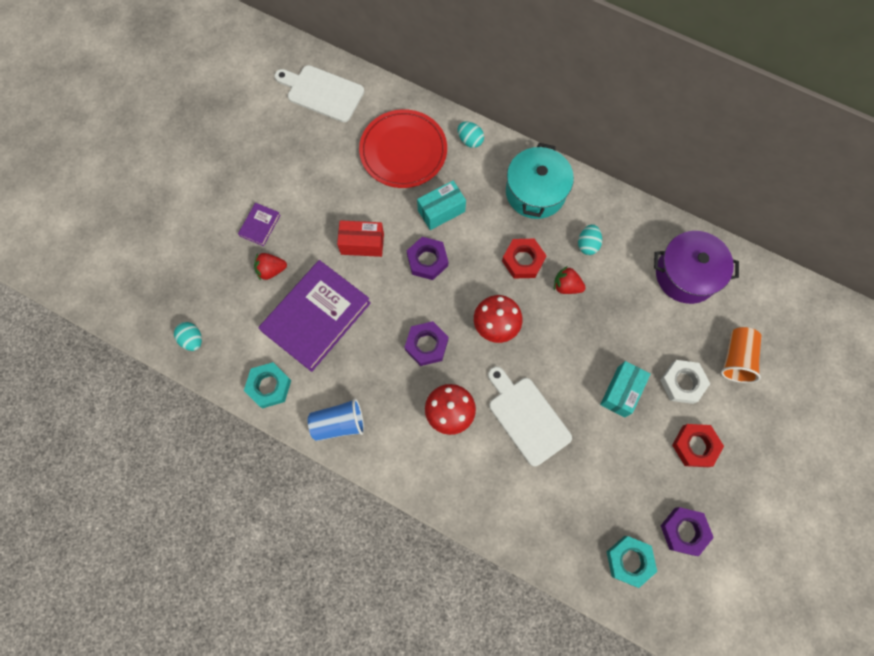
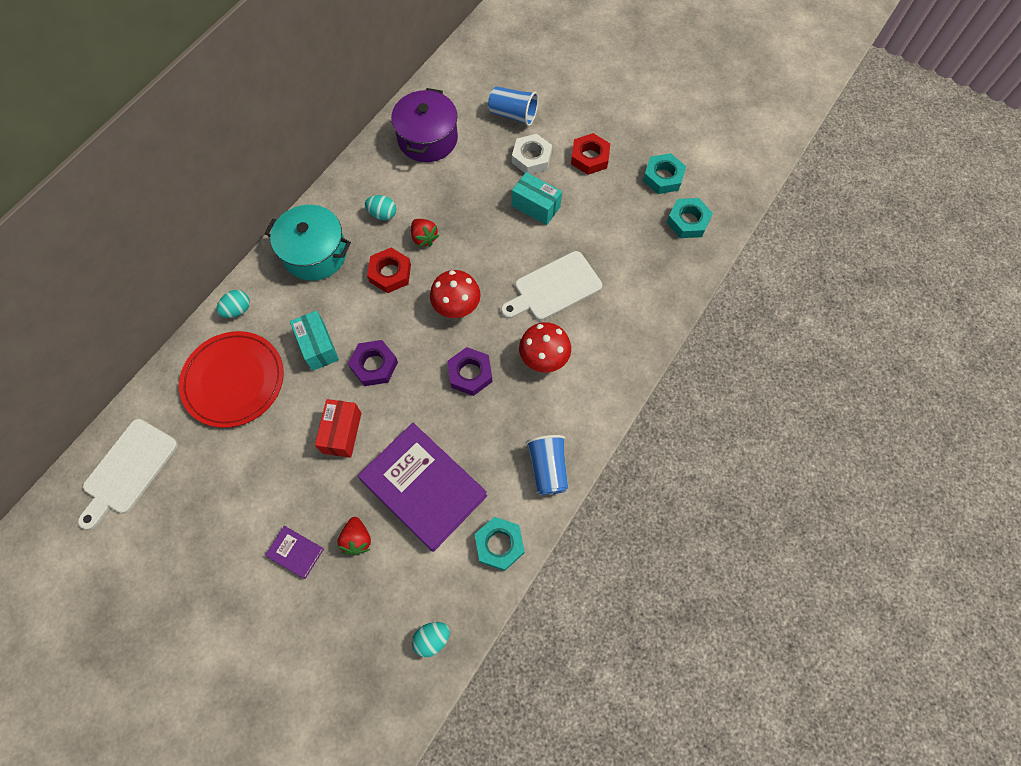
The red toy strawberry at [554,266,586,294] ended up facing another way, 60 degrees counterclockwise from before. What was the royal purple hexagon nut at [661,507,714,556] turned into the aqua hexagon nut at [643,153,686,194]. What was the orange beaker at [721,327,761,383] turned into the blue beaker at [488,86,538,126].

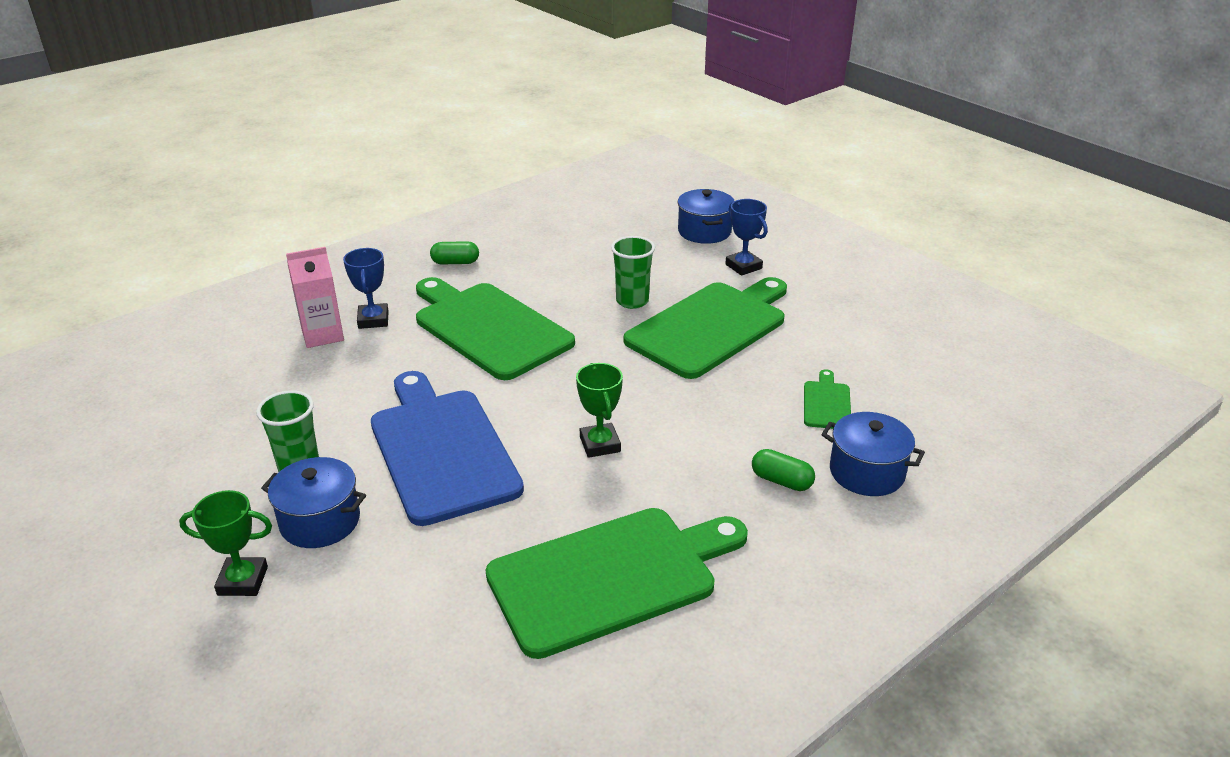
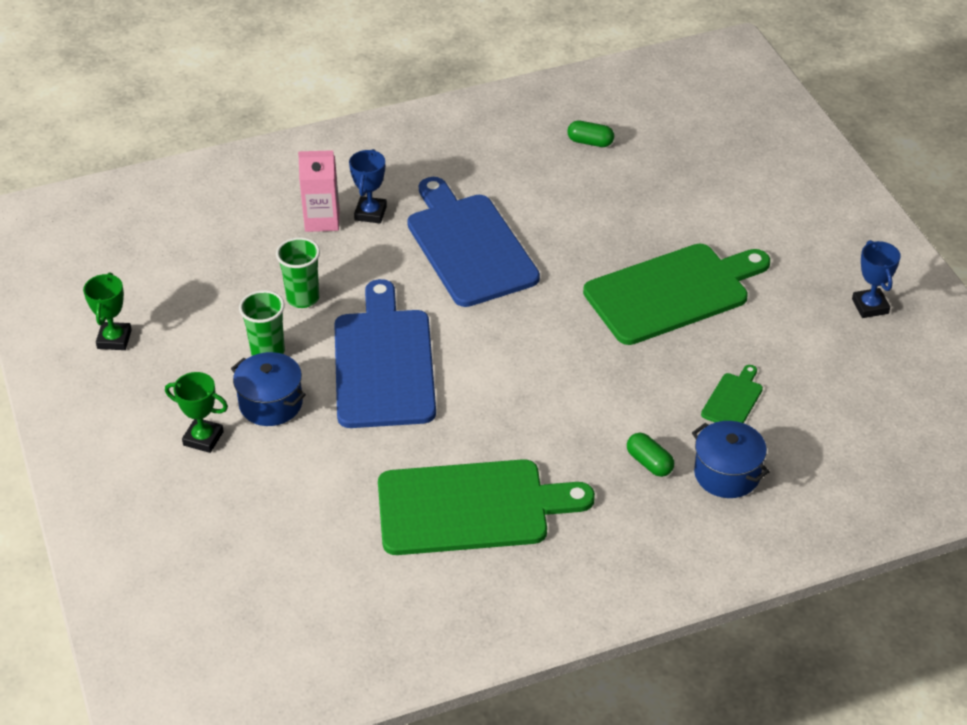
What was the leaf-green cutting board at [416,277,575,380] turned into the blue cutting board at [407,177,540,307]. The leaf-green pill ended up elsewhere, having gone from [430,241,479,264] to [567,120,614,147]. The leaf-green award cup ended up elsewhere, having gone from [576,363,623,458] to [83,272,132,350]. The leaf-green beaker ended up elsewhere, having gone from [611,236,655,309] to [276,237,320,308]. The second view lost the blue cooking pot at [677,189,734,244]. The blue award cup ended up elsewhere, having gone from [725,199,768,276] to [852,240,901,318].

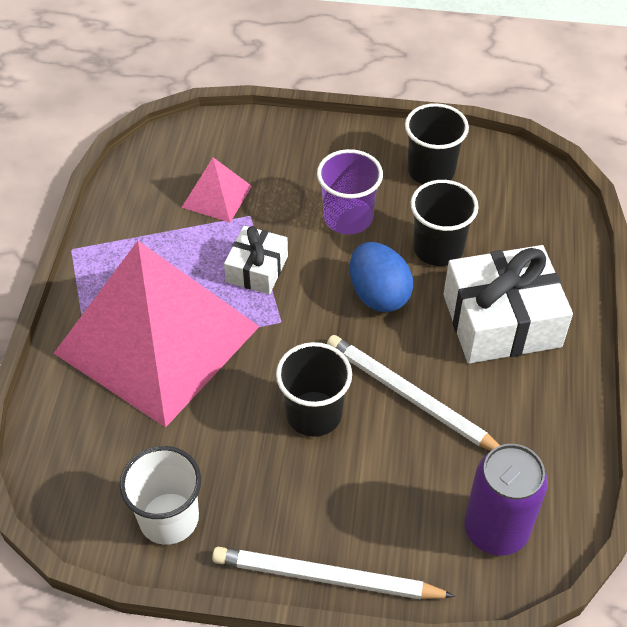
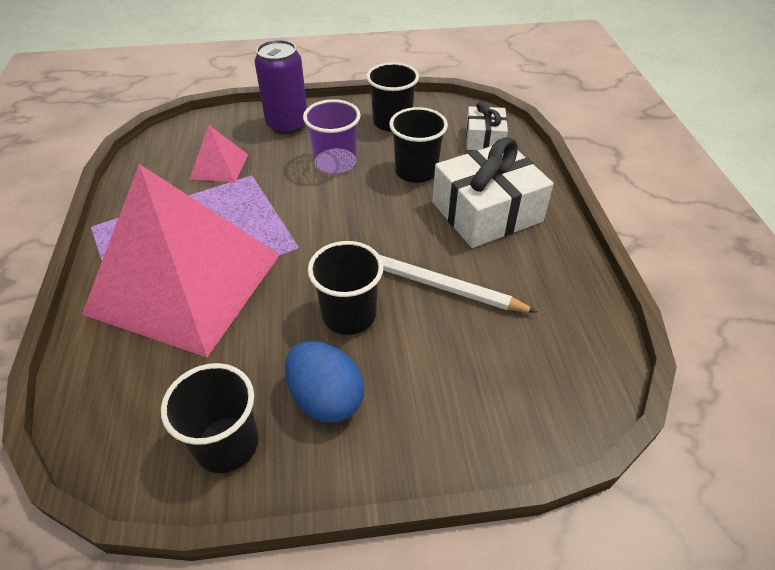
What was the pure white beaker at [119,446,201,545] turned into the ebony beaker at [161,363,259,473]. The second view lost the pure white wooden pencil at [212,547,455,599]. The pure white present ended up elsewhere, having gone from [224,226,288,294] to [466,101,508,150]. The blue toy egg ended up elsewhere, having gone from [350,242,413,312] to [285,341,364,423]. The royal purple can ended up elsewhere, having gone from [464,444,548,555] to [254,40,307,134].

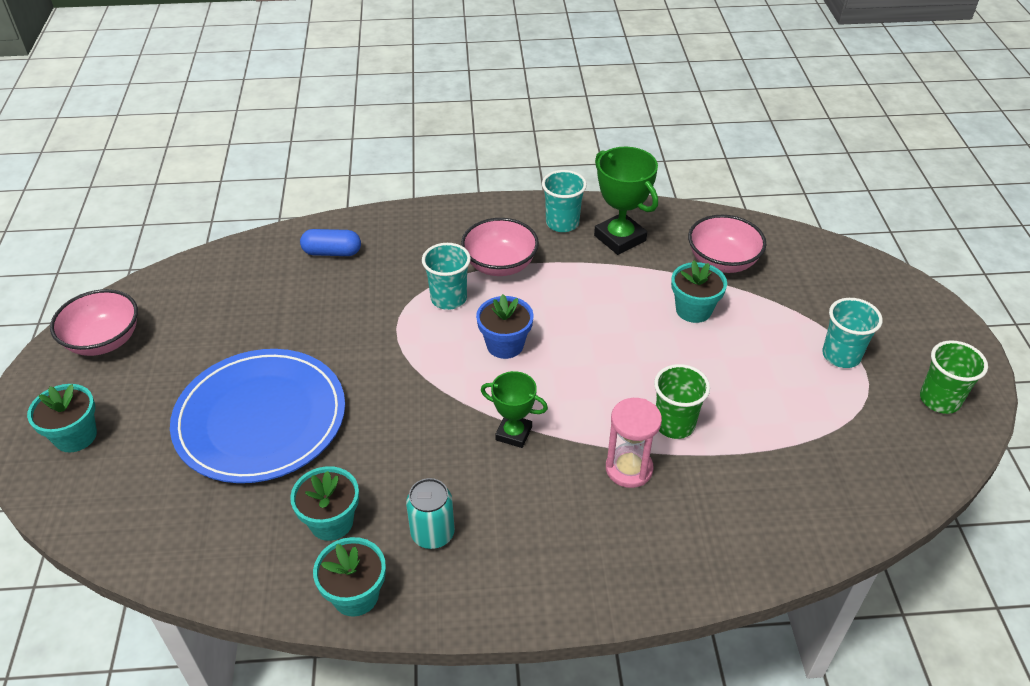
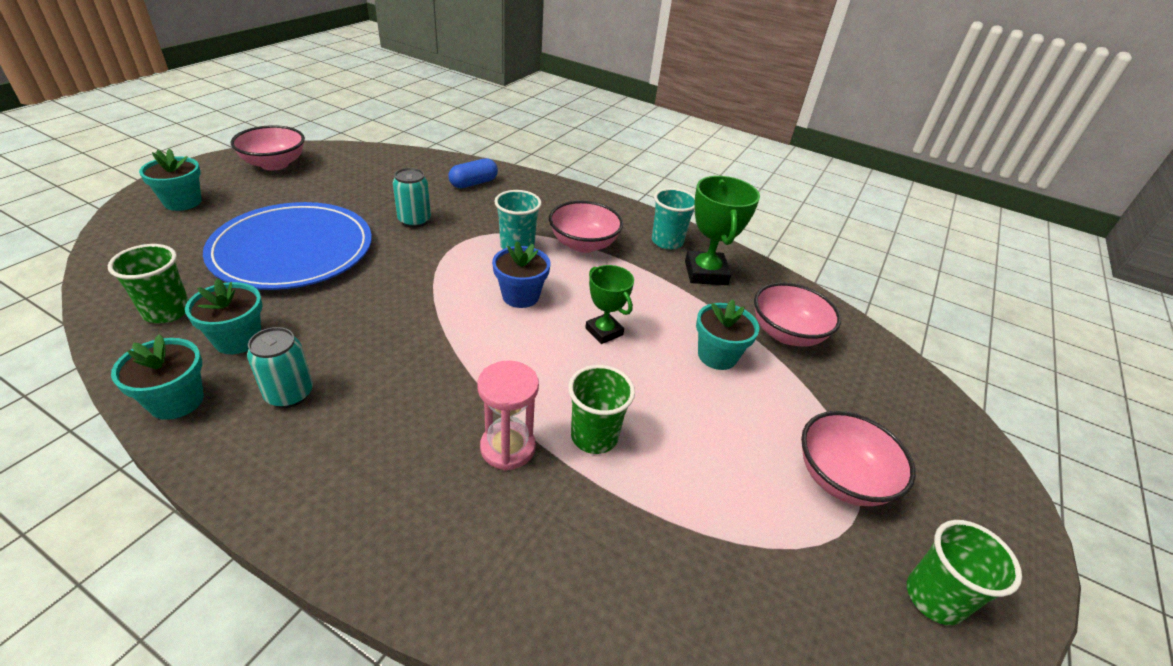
The blue pill at [300,229,361,256] ended up facing another way, 75 degrees counterclockwise from before. The leaf-green award cup ended up elsewhere, having gone from [481,371,548,448] to [585,265,634,344]. Where the aqua beaker stood at [822,298,883,368], the rosy bowl came to stand at [801,411,916,506]. The second view gained the leaf-green beaker at [108,244,189,323]. The second view gained the aqua can at [393,168,431,228].

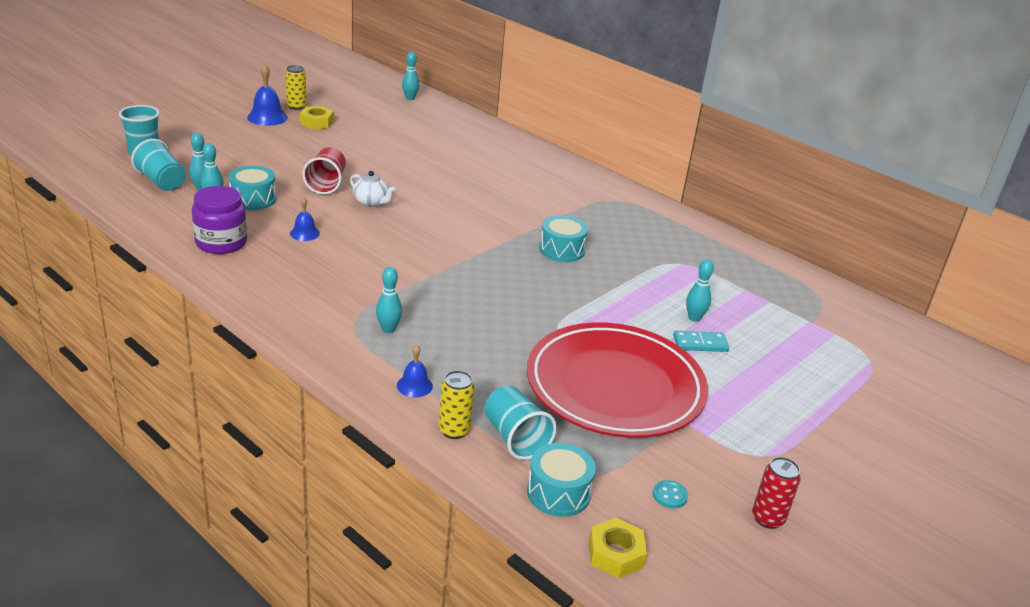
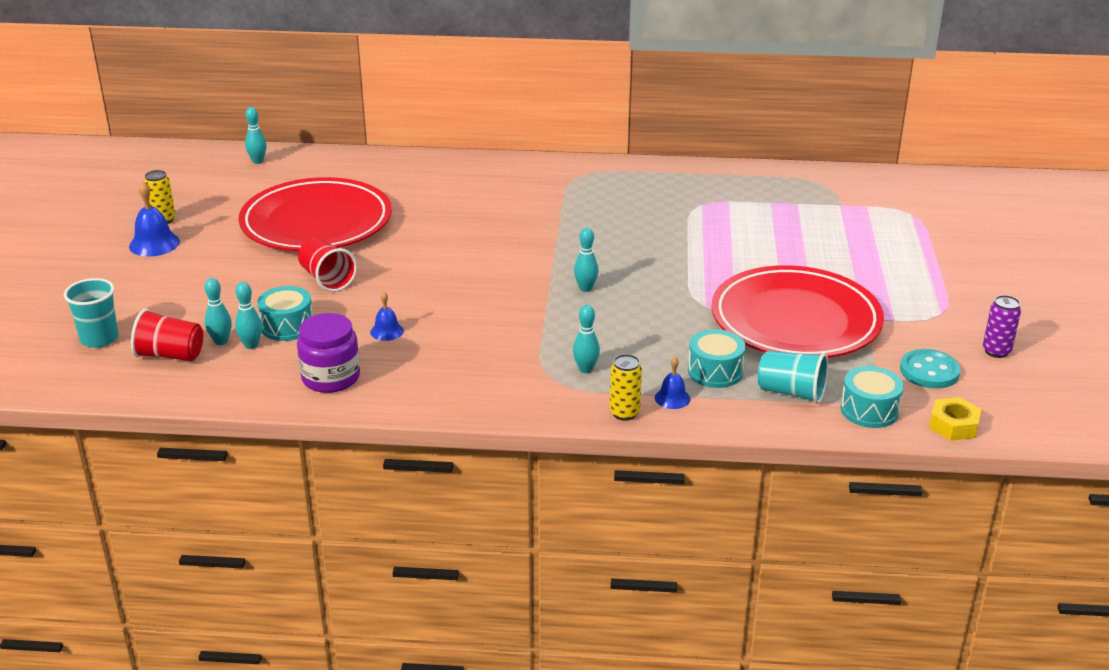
What was the aqua beaker at [131,139,186,191] turned into the red beaker at [131,309,203,361]. The second view lost the bright yellow hexagon nut at [300,106,334,129]. The second view lost the pure white china teapot at [350,171,395,207]. The bright yellow can ended up elsewhere, having gone from [439,370,474,439] to [610,354,642,421]. The aqua toy drum ended up elsewhere, having gone from [539,215,588,262] to [688,329,746,388]. The size of the aqua shirt button at [653,480,688,509] changed by a factor of 1.92. The second view lost the aqua domino at [673,331,729,352]. The aqua skittle ended up elsewhere, having gone from [686,260,714,322] to [574,228,599,292]. What was the red can at [752,457,801,529] turned into the royal purple can at [983,295,1021,358]. The second view gained the red plate at [239,177,392,251].

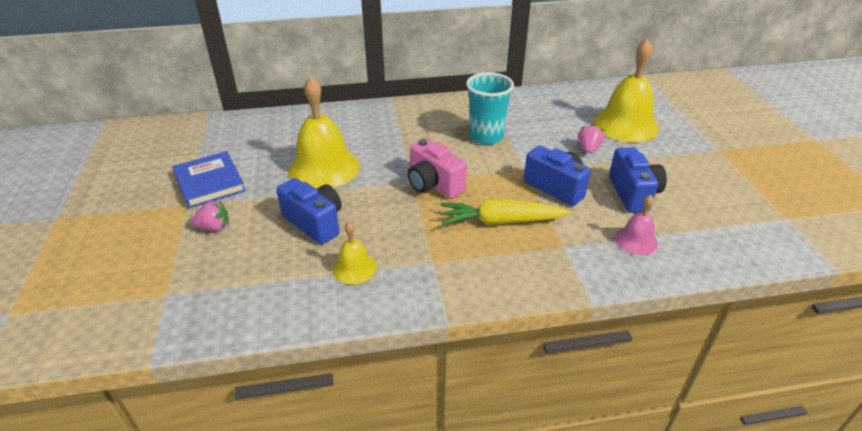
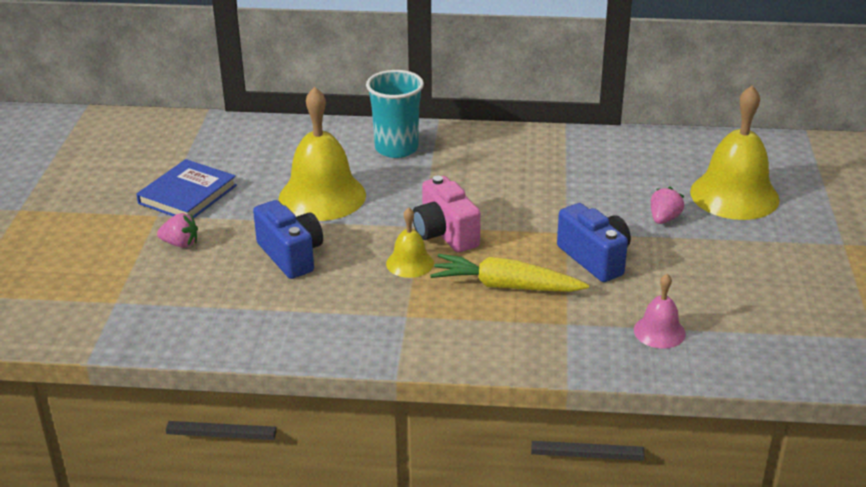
The blue hardback at [173,151,246,208] ended up facing another way, 45 degrees clockwise from before. The bright yellow school bell ended up elsewhere, having gone from [333,221,377,284] to [386,207,434,278]. The aqua beaker ended up elsewhere, having gone from [466,72,514,145] to [366,70,424,158]. The second view lost the blue compact camera at [609,147,667,213].

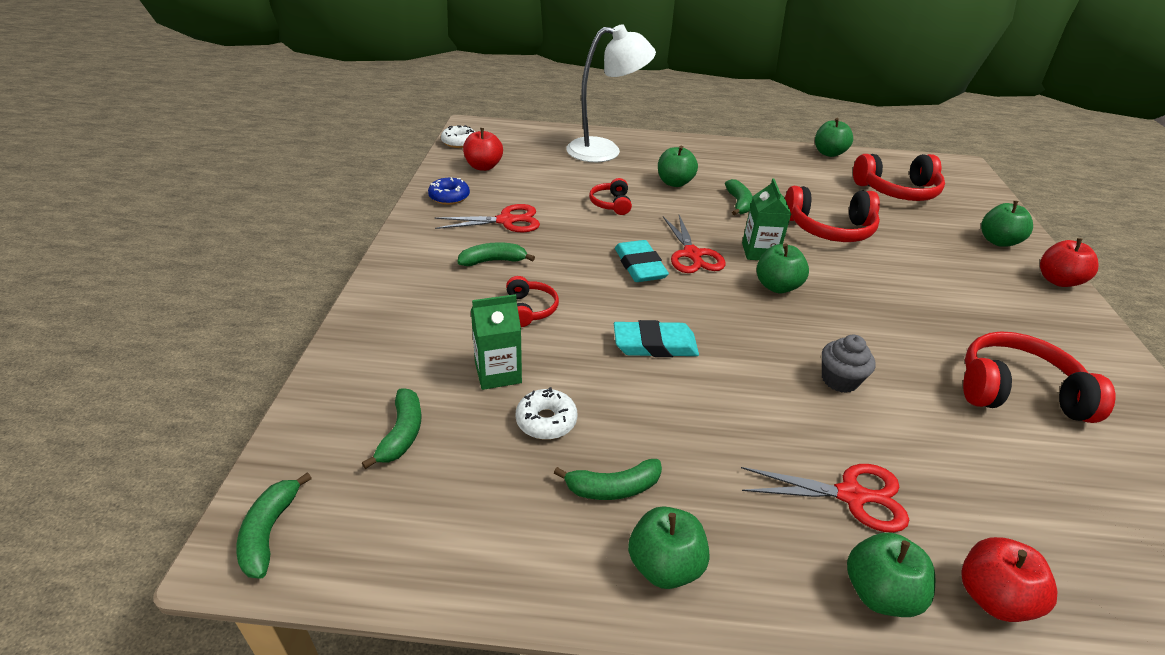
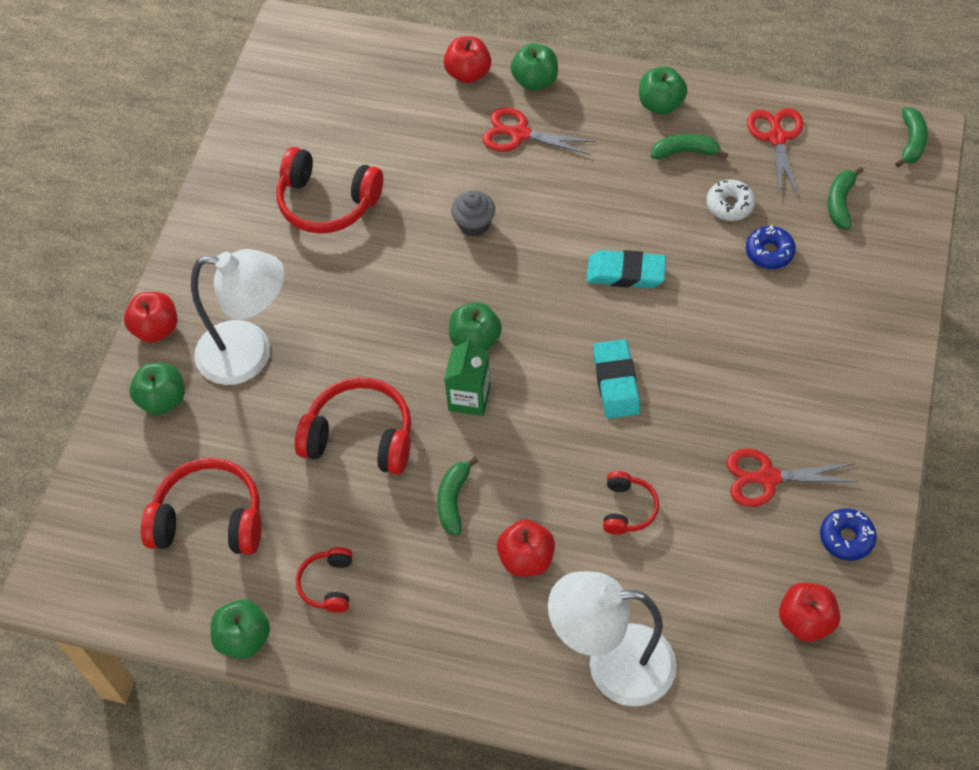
The second view lost the pure white donut at [441,125,475,148]. The second view lost the leaf-green banana at [458,242,535,266]. Where the leaf-green juice carton stood at [471,294,522,390], the blue donut came to stand at [746,225,796,269]. The red headphones ended up elsewhere, having gone from [506,276,559,327] to [296,547,352,613]. What was the leaf-green apple at [658,146,698,187] turned into the red apple at [497,520,555,577]. The red pair of scissors ended up elsewhere, having gone from [663,215,726,273] to [747,108,803,197]. The second view gained the pure white lamp at [191,249,285,385].

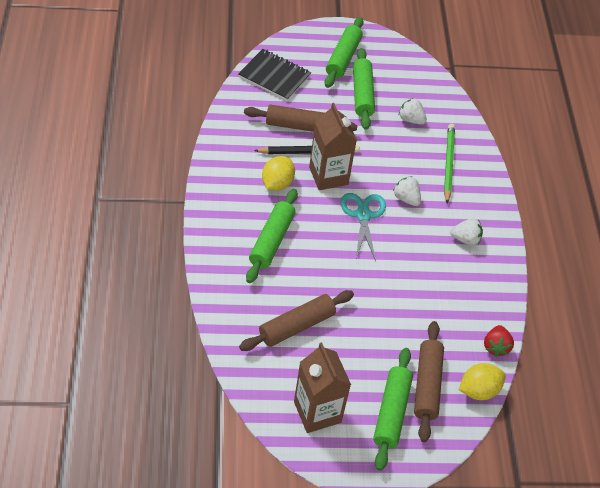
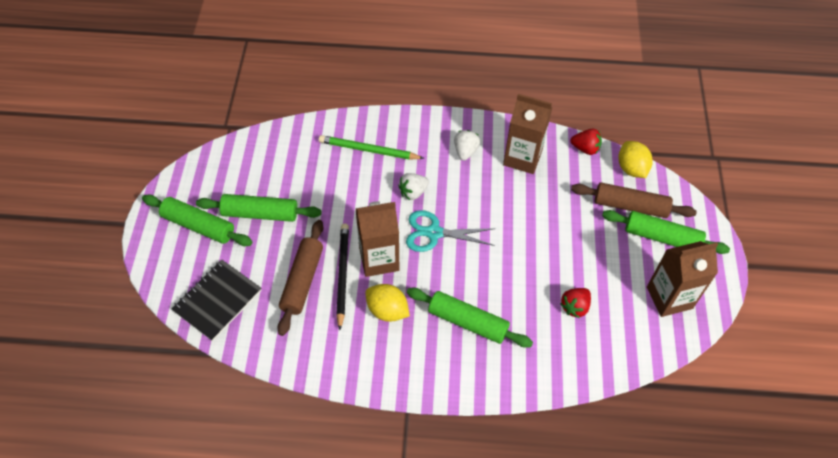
Where the brown rolling pin stood at [239,290,354,351], the red toy strawberry came to stand at [560,288,591,318]. The second view lost the pure white toy strawberry at [399,98,427,125]. The second view gained the brown juice carton at [503,94,552,174].

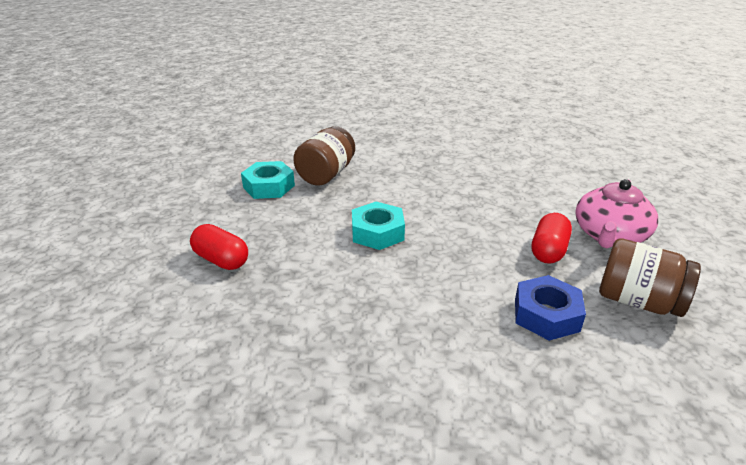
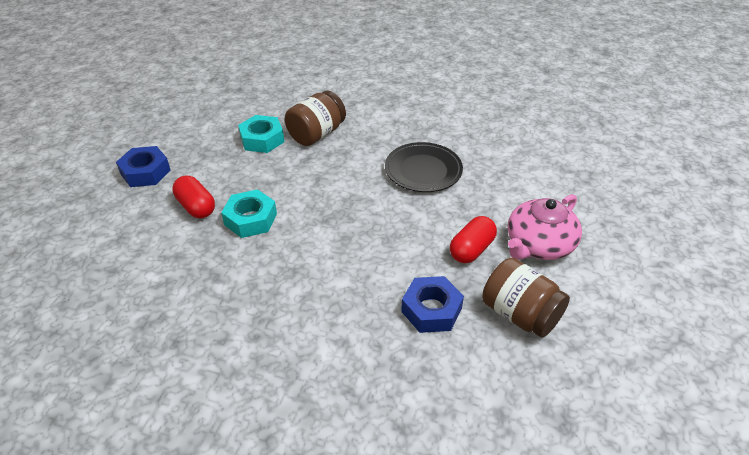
The aqua hexagon nut ended up elsewhere, having gone from [352,201,405,250] to [221,189,277,238]. The second view gained the blue hexagon nut at [116,146,171,187]. The second view gained the ebony plate at [385,142,463,192].

